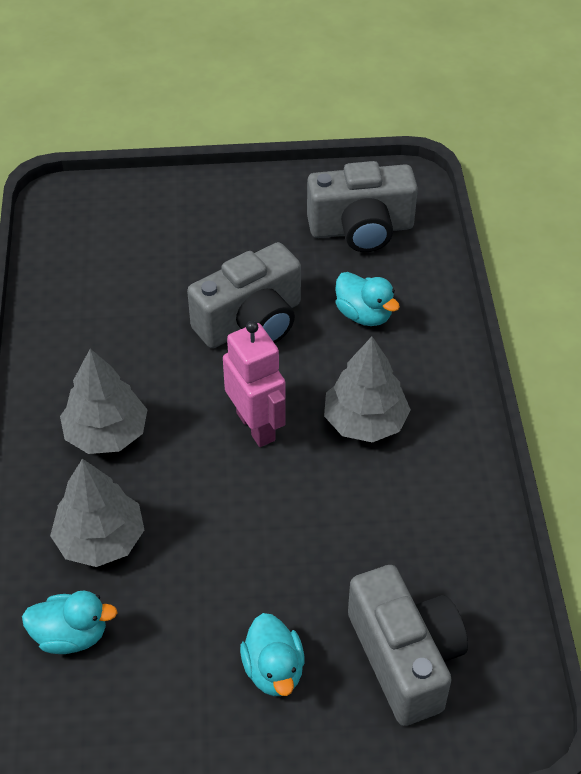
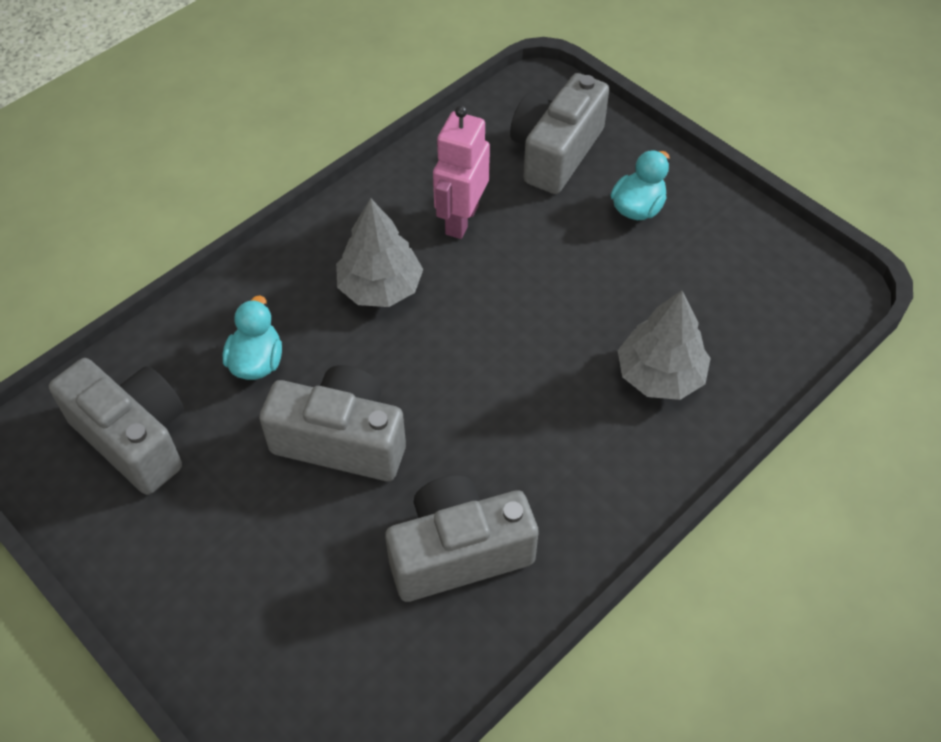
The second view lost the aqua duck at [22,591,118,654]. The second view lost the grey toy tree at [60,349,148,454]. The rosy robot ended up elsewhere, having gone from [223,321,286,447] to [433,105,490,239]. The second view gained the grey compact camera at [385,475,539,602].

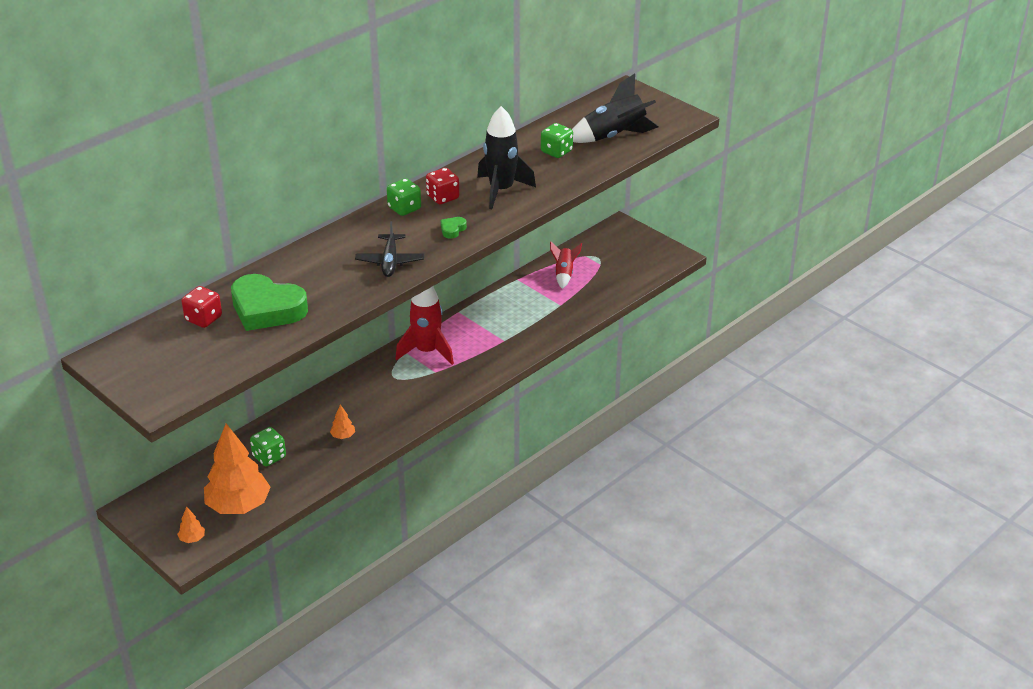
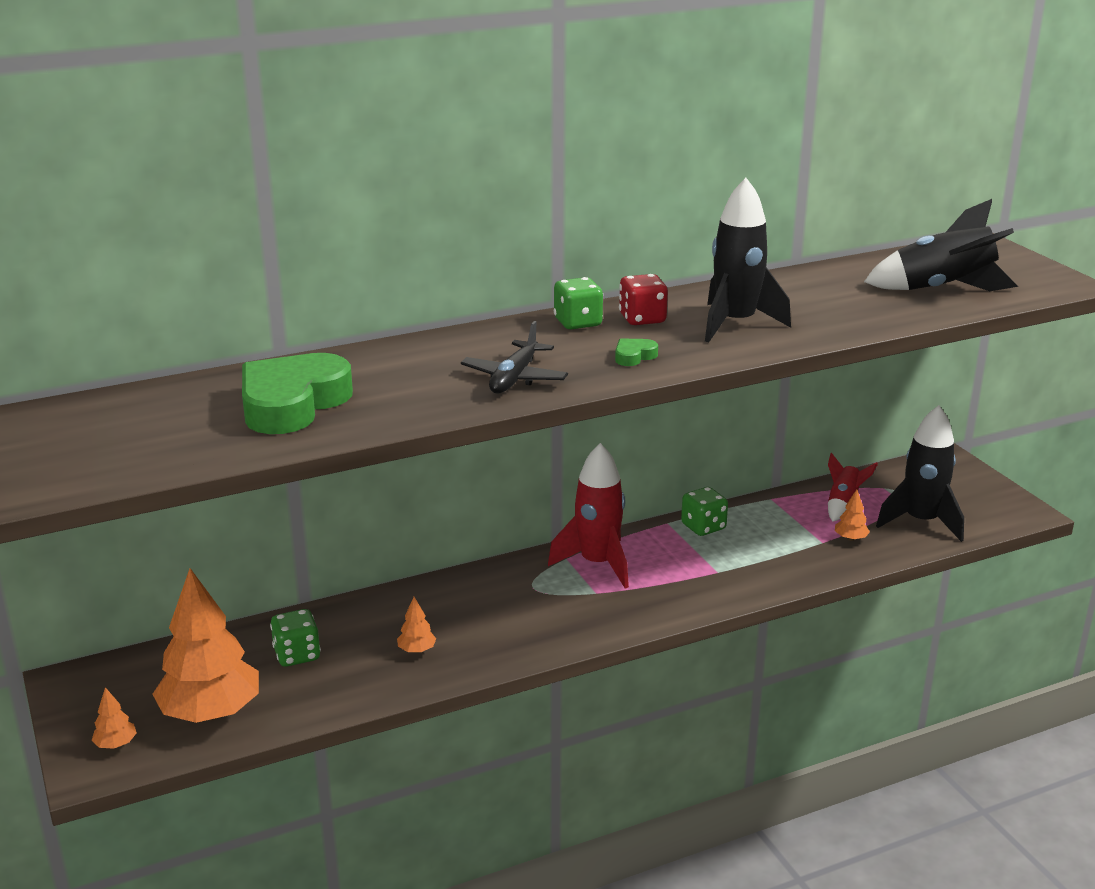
The second view lost the red die at [182,286,222,328]. The leaf-green love heart at [231,274,308,331] ended up facing another way, 75 degrees clockwise from before. The leaf-green die ended up elsewhere, having gone from [541,123,573,158] to [681,487,728,536]. The second view gained the orange toy tree at [835,489,870,541]. The second view gained the ebony toy rocket at [876,405,964,542].

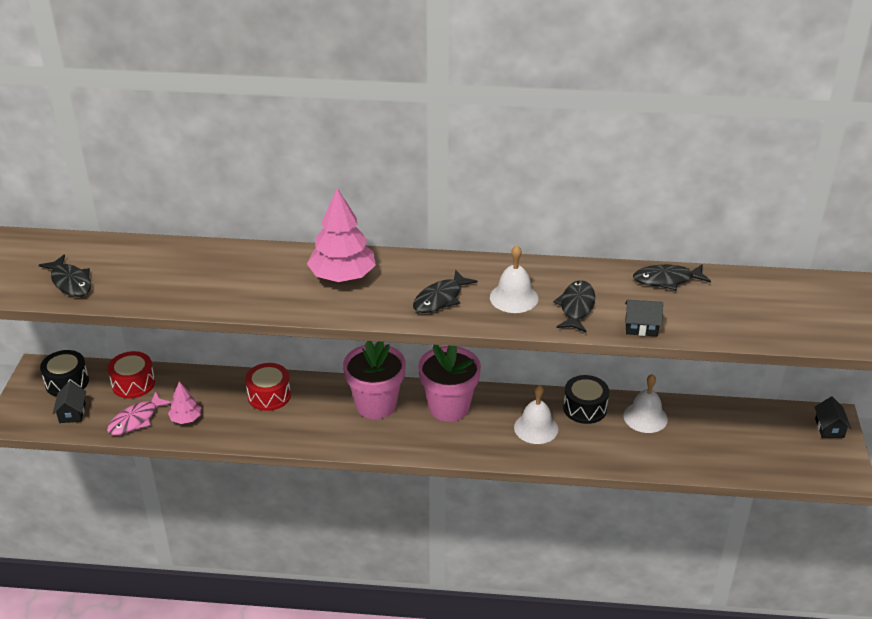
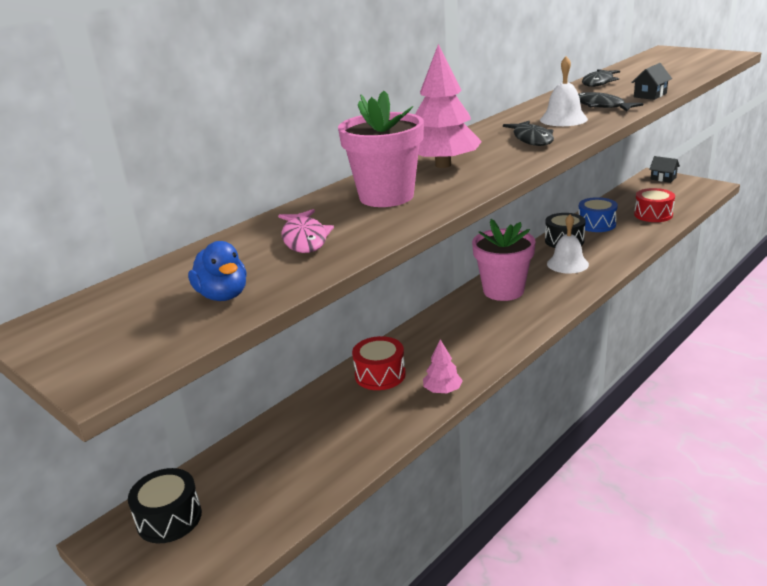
Where the ebony toy fish stood at [39,255,91,297], the blue duck came to stand at [188,241,247,301]. The second view lost the ebony cottage at [53,382,86,423]. The rosy toy fish ended up elsewhere, having gone from [107,391,171,435] to [278,209,334,253]. The red toy drum ended up elsewhere, having gone from [108,351,155,398] to [634,188,675,222]. The rosy toy tree ended up elsewhere, having gone from [168,382,201,424] to [423,339,463,393]. The rosy flower pot ended up elsewhere, having gone from [343,341,406,419] to [338,91,424,207]. Where the pure white school bell stood at [623,374,668,433], the blue toy drum came to stand at [579,197,618,232].

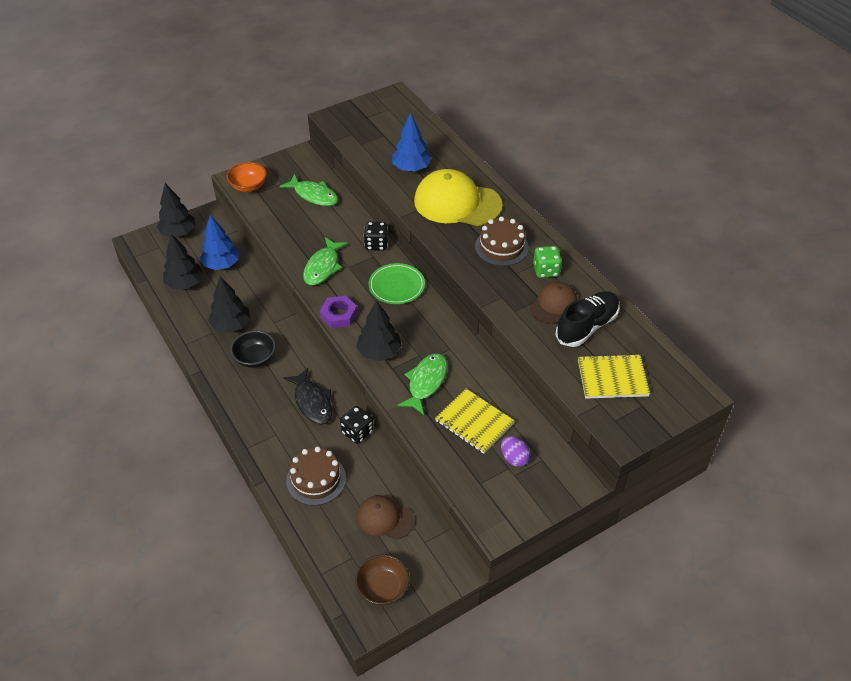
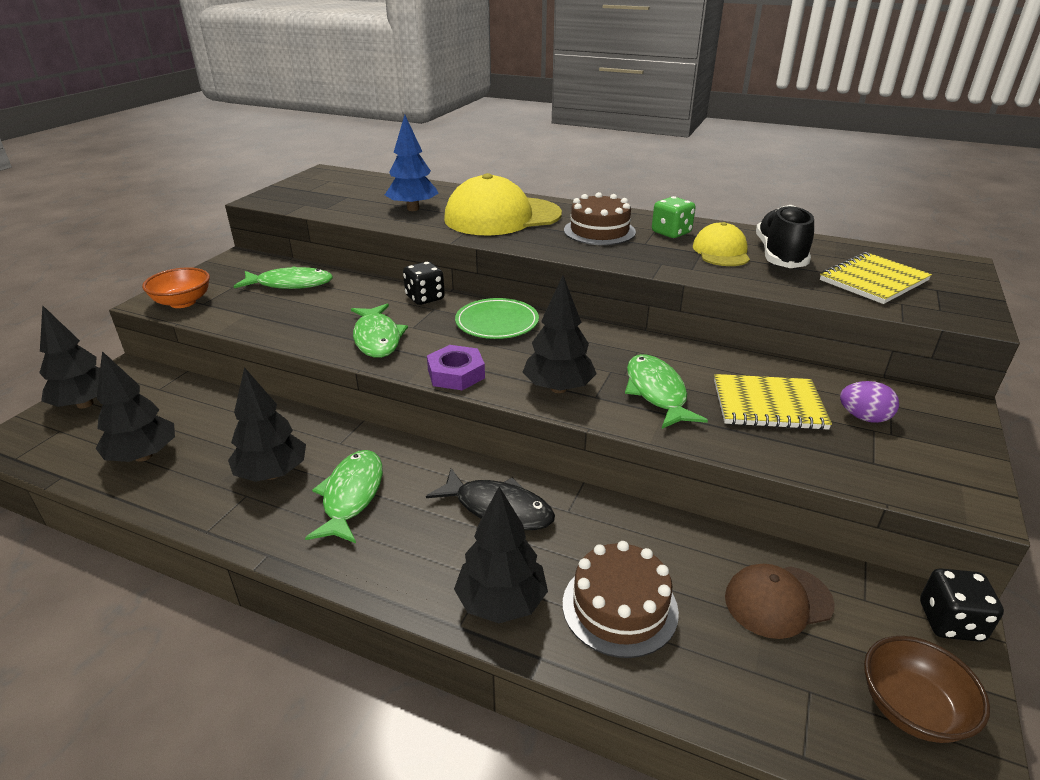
The second view lost the blue toy tree at [200,215,239,270]. Where the ebony bowl stood at [230,330,276,368], the leaf-green toy fish came to stand at [305,450,383,543]. The ebony die ended up elsewhere, having gone from [340,406,373,444] to [920,568,1004,642]. What was the brown peaked cap at [530,282,577,324] turned into the bright yellow peaked cap at [693,222,750,266]. The second view gained the ebony toy tree at [454,487,548,623].

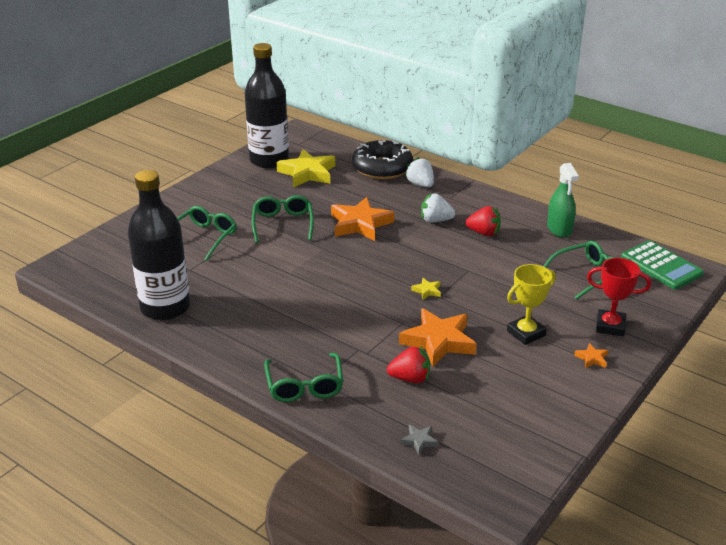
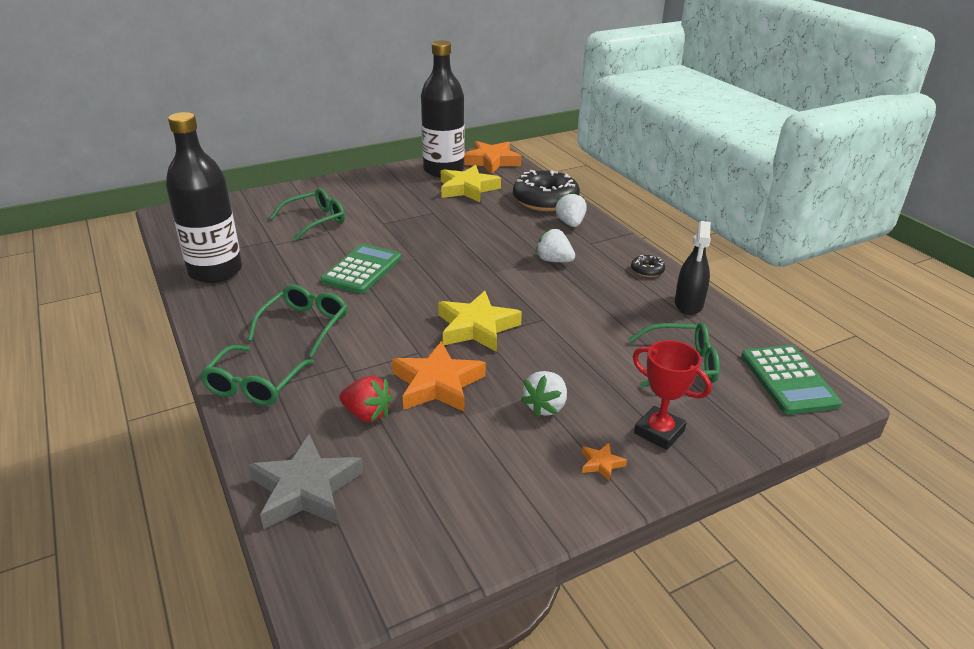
The leaf-green glasses ended up elsewhere, having gone from [252,195,314,243] to [248,284,347,357]. The orange star ended up elsewhere, having gone from [331,197,394,241] to [464,141,522,174]. The size of the grey star at [400,425,438,455] changed by a factor of 2.33. The size of the bright yellow star at [411,278,441,300] changed by a factor of 2.33. The second view lost the red toy strawberry at [465,206,501,236]. Where the bright yellow award cup stood at [507,264,556,345], the pure white toy strawberry came to stand at [520,371,567,417]. What was the leaf-green spray bottle at [547,163,579,238] turned into the ebony spray bottle at [675,221,711,315]. The second view gained the leaf-green adding machine at [320,244,401,294]. The second view gained the ebony donut at [631,255,665,277].

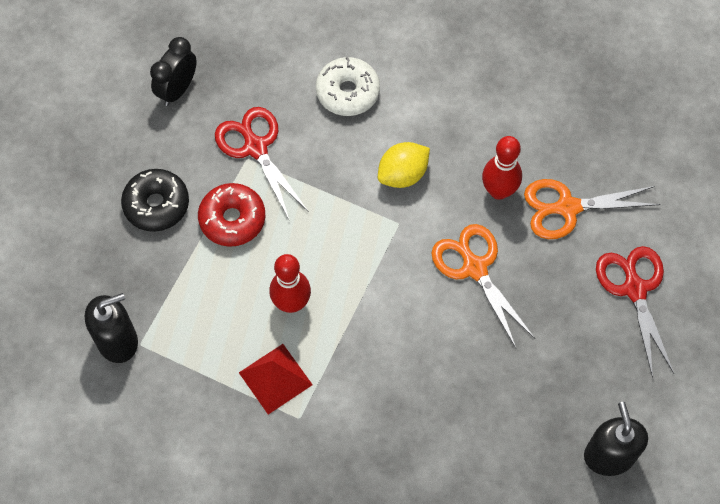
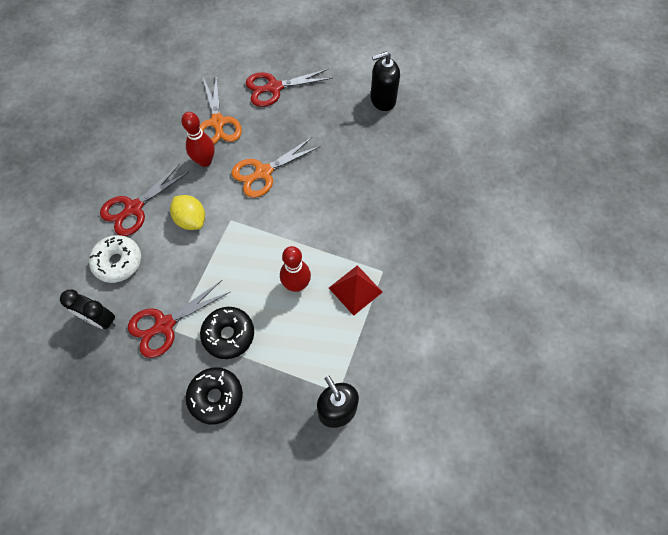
The ebony bedside clock ended up elsewhere, having gone from [150,37,197,106] to [60,290,115,329]. What was the red donut at [198,183,265,247] turned into the ebony donut at [200,307,254,359]. The second view gained the red pair of scissors at [100,164,189,236].

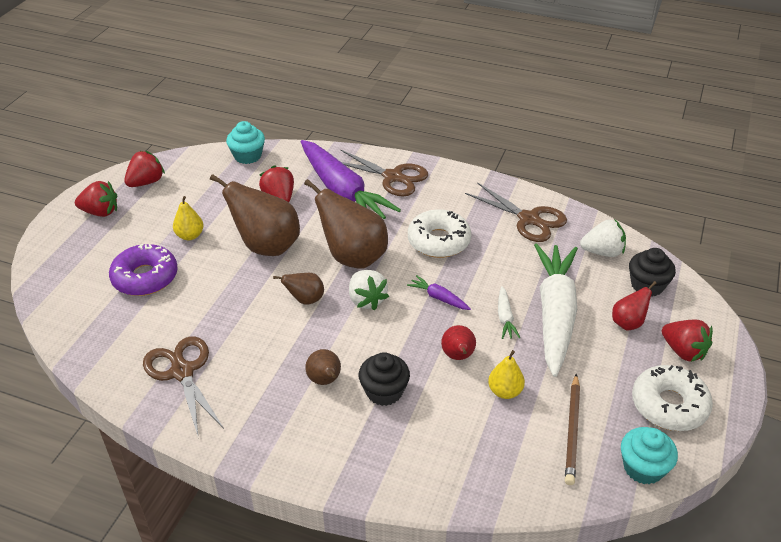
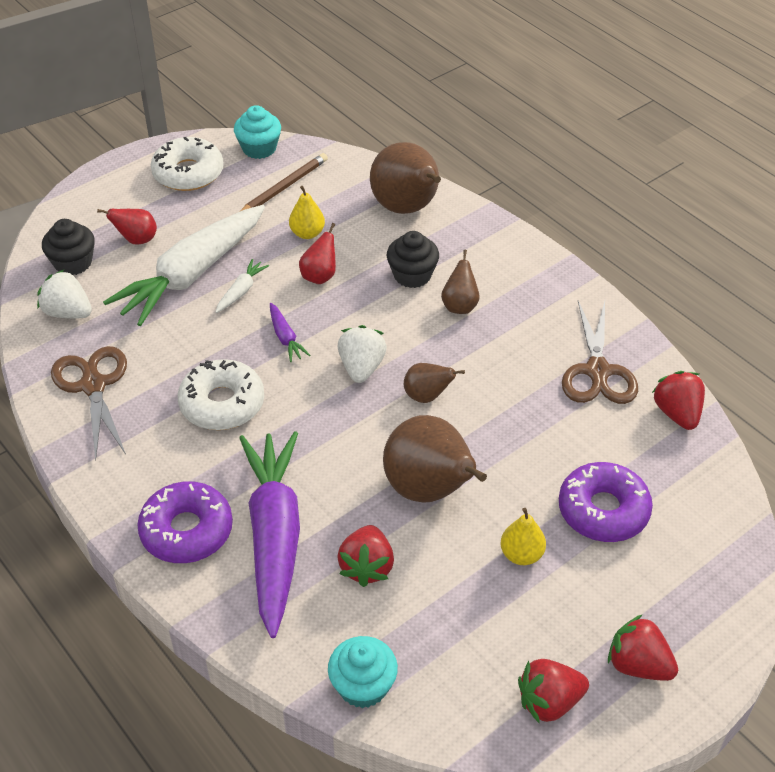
The brown pear ended up elsewhere, having gone from [304,179,388,269] to [370,142,441,214]. Where the brown pair of scissors stood at [340,149,428,196], the royal purple donut came to stand at [137,481,233,563]. The red toy strawberry ended up elsewhere, having gone from [662,319,713,362] to [652,371,705,430].

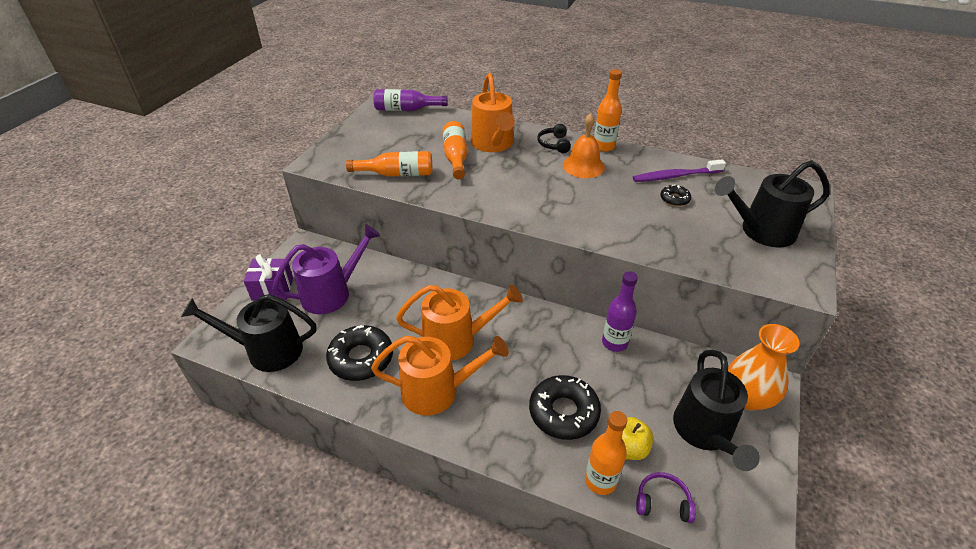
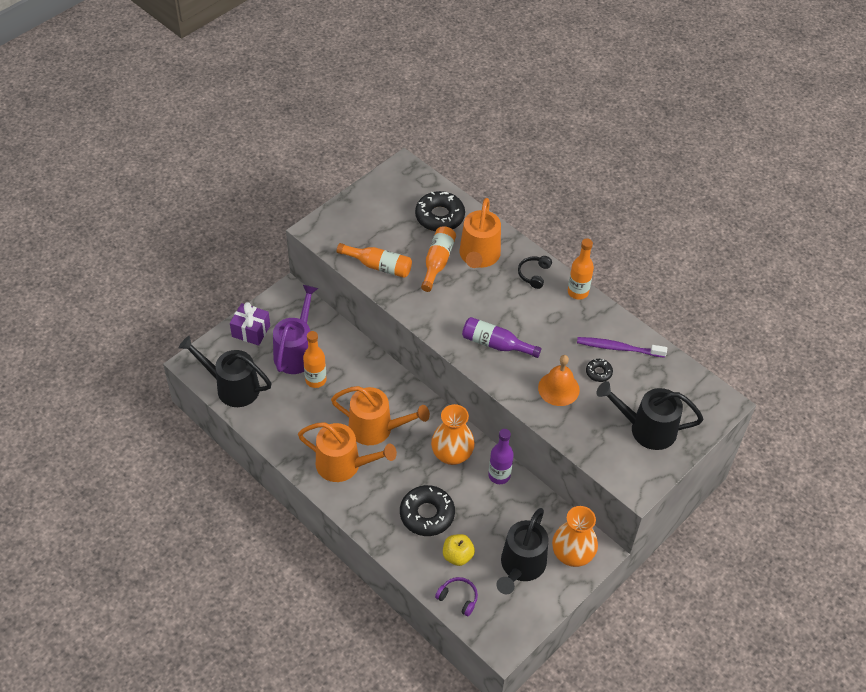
The royal purple watering can at [272,224,380,314] ended up facing another way, 60 degrees counterclockwise from before. The ebony donut ended up elsewhere, having gone from [326,325,393,381] to [415,191,465,232]. The royal purple flask ended up elsewhere, having gone from [374,89,448,111] to [462,317,541,358]. The orange school bell ended up elsewhere, having gone from [563,113,605,178] to [538,355,580,406]. The orange flask ended up elsewhere, having gone from [585,411,627,495] to [303,331,326,388]. The second view gained the orange vase at [431,404,475,465].

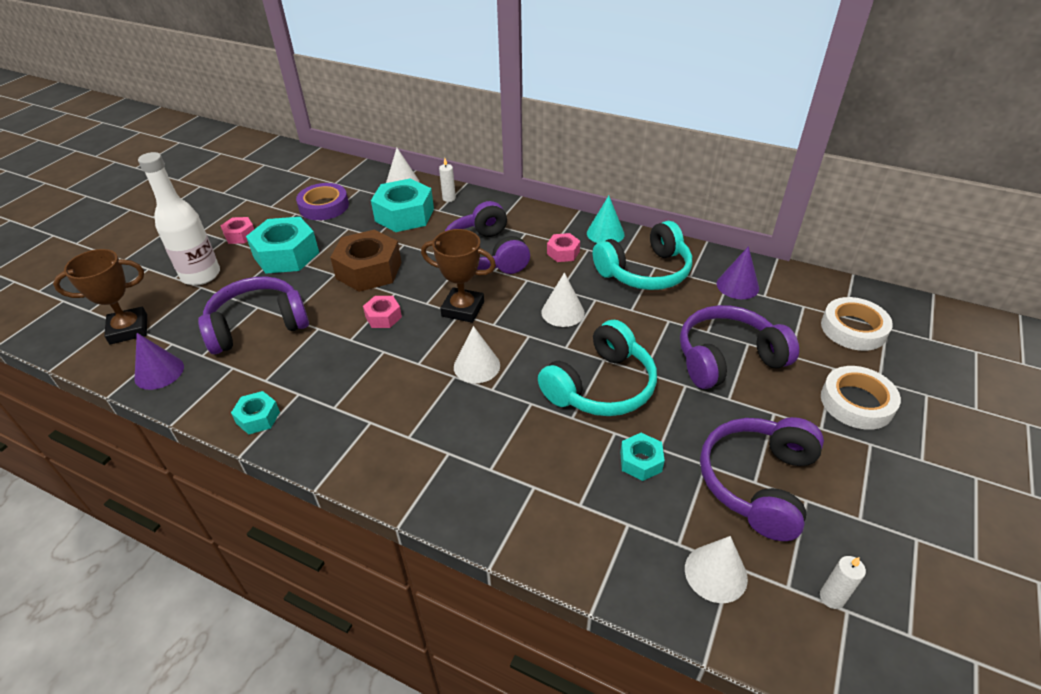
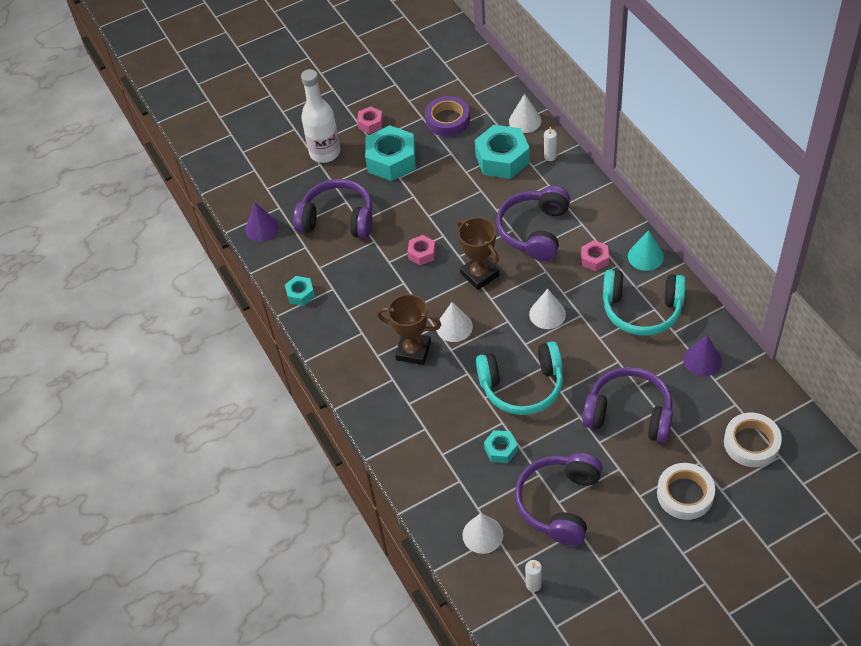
The brown award cup ended up elsewhere, having gone from [53,249,147,345] to [377,294,441,365]. The second view lost the brown hexagon nut at [330,230,402,292]. The royal purple headphones at [700,417,824,541] ended up facing another way, 45 degrees counterclockwise from before.

